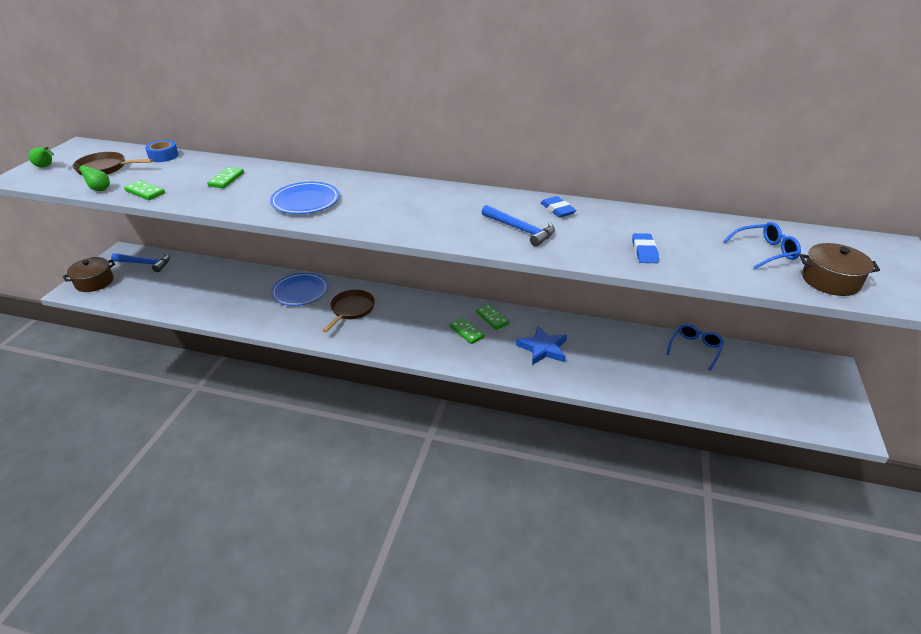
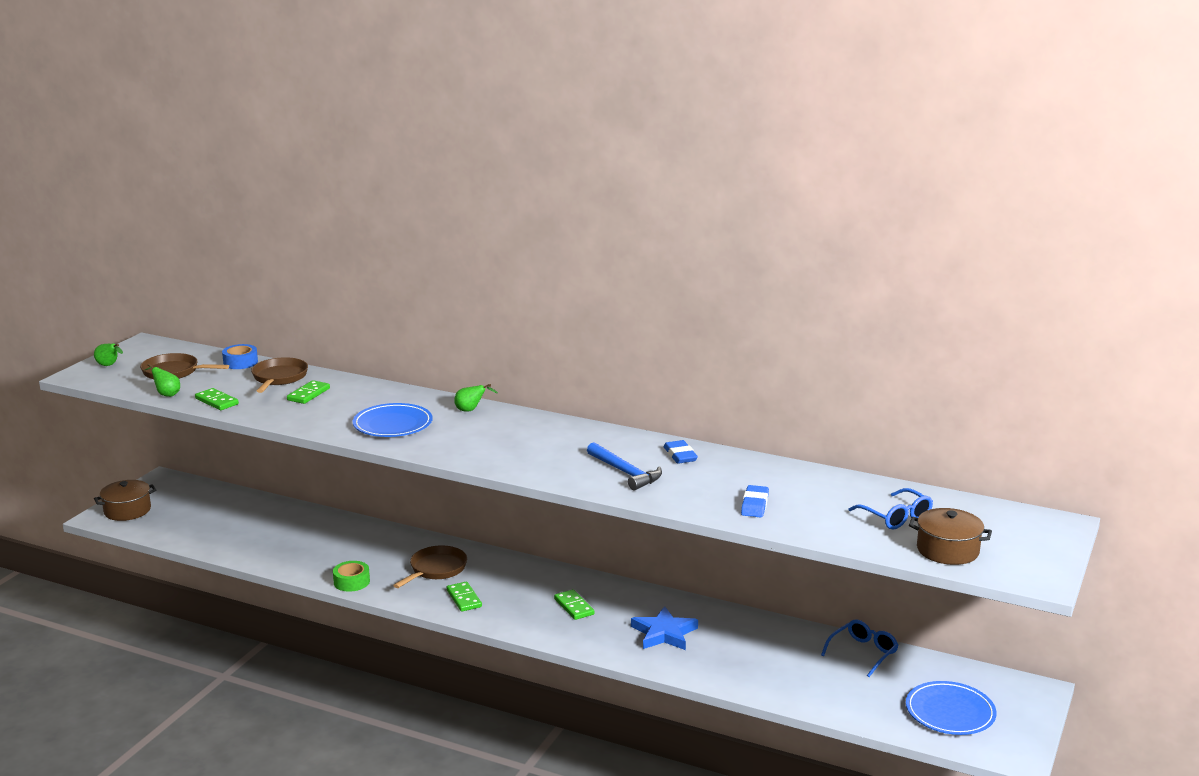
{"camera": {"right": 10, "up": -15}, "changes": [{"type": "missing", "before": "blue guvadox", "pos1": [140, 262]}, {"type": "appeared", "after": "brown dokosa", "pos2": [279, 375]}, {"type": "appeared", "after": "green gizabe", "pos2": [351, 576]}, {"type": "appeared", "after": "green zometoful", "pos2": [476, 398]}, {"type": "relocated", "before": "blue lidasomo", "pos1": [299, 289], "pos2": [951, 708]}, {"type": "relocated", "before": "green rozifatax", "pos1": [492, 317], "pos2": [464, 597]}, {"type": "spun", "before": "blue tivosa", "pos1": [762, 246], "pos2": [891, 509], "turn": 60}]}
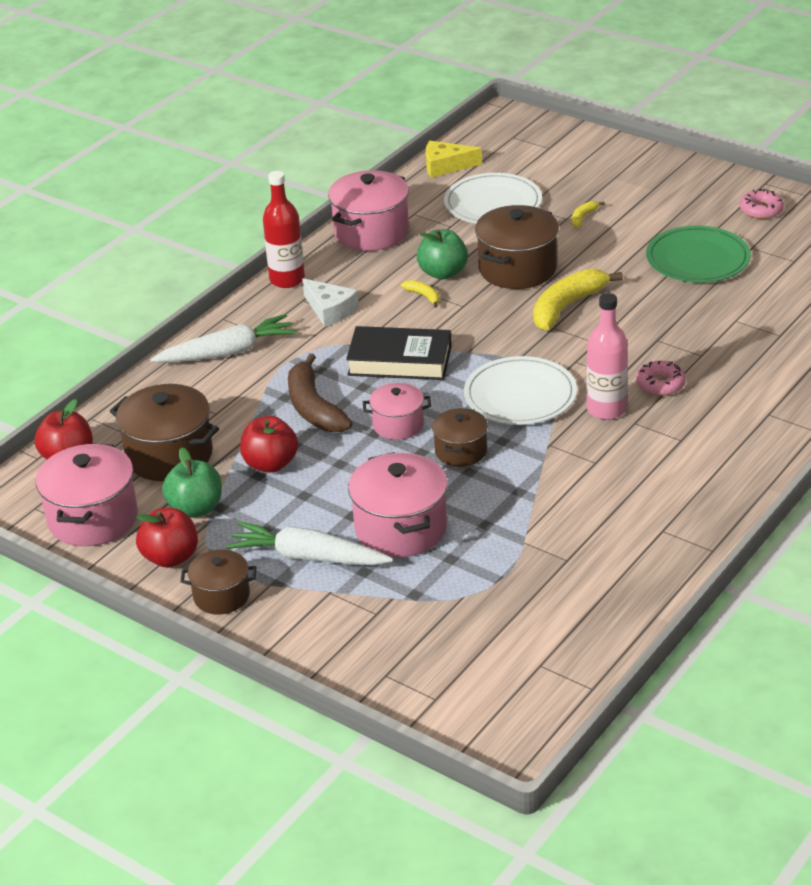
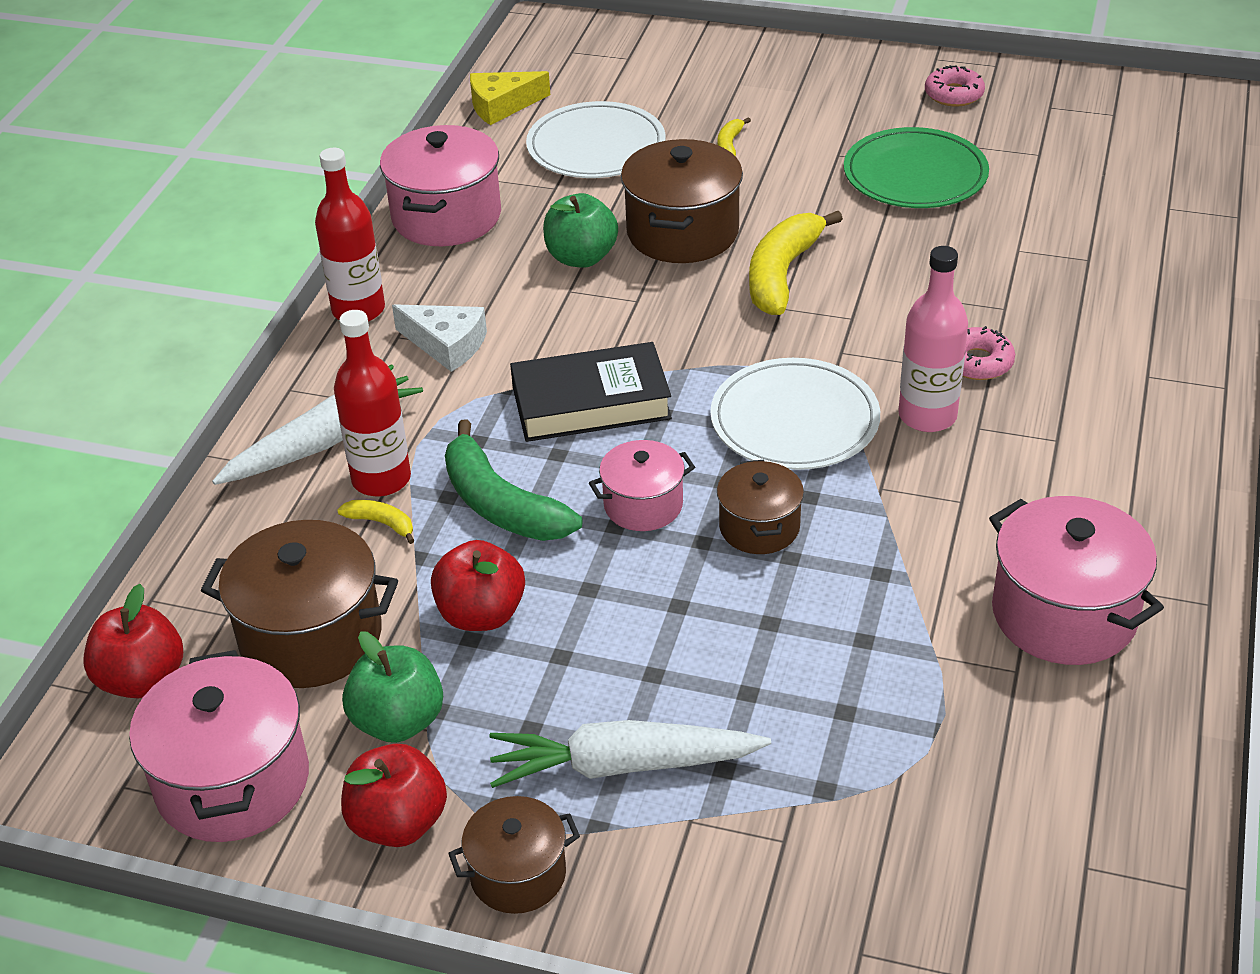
{"camera": {"right": -20, "up": 5}, "changes": [{"type": "appeared", "after": "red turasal", "pos2": [372, 403]}, {"type": "relocated", "before": "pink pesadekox", "pos1": [398, 504], "pos2": [1076, 580]}, {"type": "relocated", "before": "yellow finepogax", "pos1": [420, 294], "pos2": [376, 522]}, {"type": "colour", "before": "brown finepogax", "after": "green finepogax", "pos1": [320, 392], "pos2": [513, 480]}]}
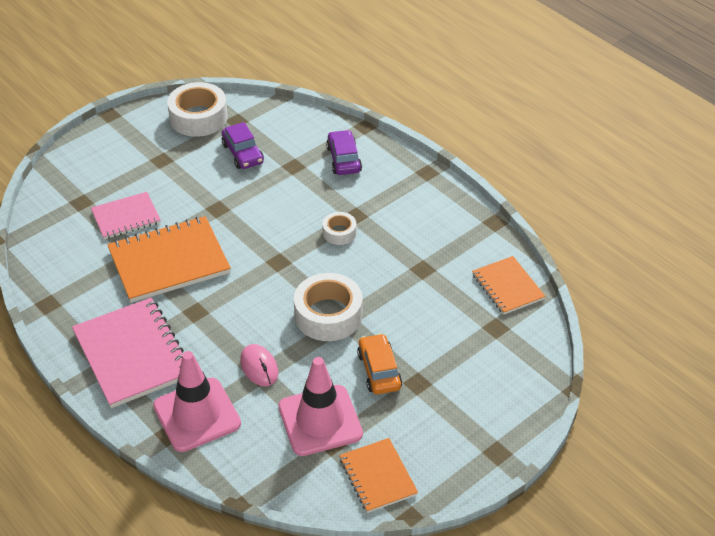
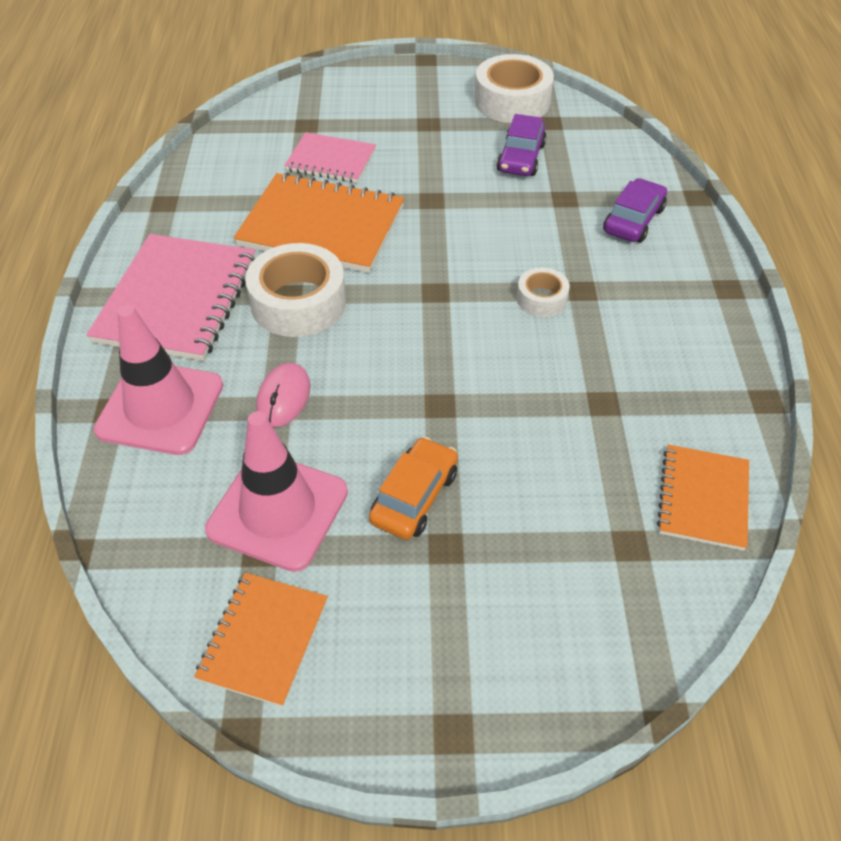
{"camera": {"right": 40, "up": 5}, "changes": [{"type": "relocated", "before": "white gizabe", "pos1": [328, 307], "pos2": [295, 290]}]}
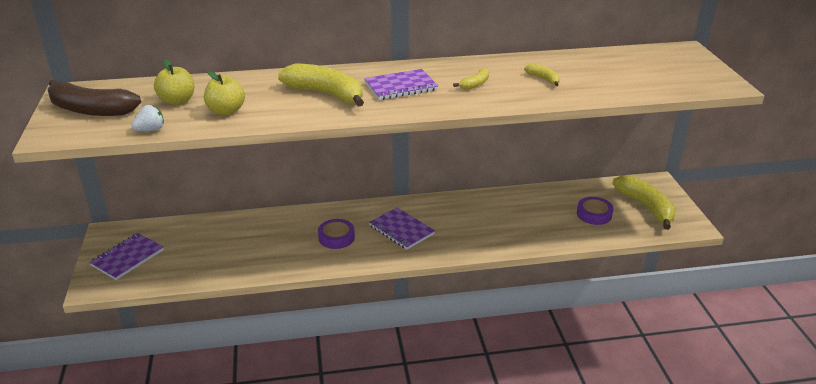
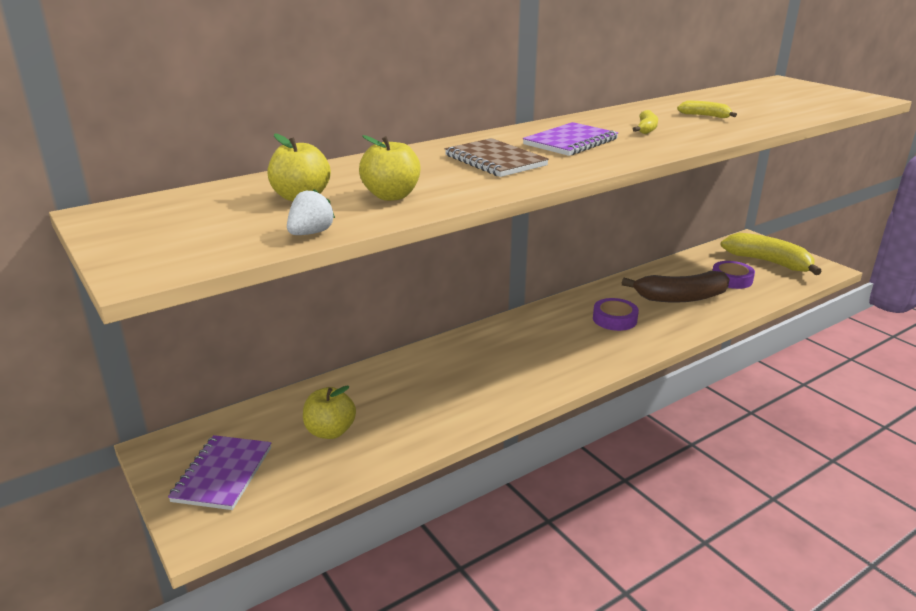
{"camera": {"right": -25, "up": -5}, "changes": [{"type": "missing", "before": "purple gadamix", "pos1": [402, 228]}, {"type": "appeared", "after": "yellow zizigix", "pos2": [329, 412]}, {"type": "relocated", "before": "brown finepogax", "pos1": [94, 98], "pos2": [676, 286]}, {"type": "relocated", "before": "purple gizabe", "pos1": [336, 234], "pos2": [616, 314]}, {"type": "exchanged", "before": "yellow finepogax", "after": "brown gadamix", "pos1": [321, 85], "pos2": [497, 157]}]}
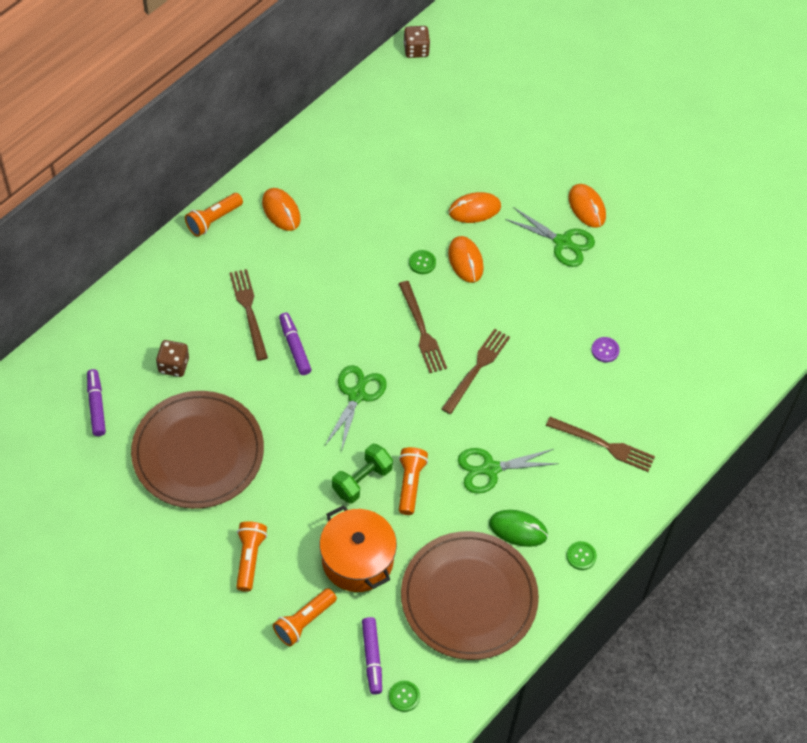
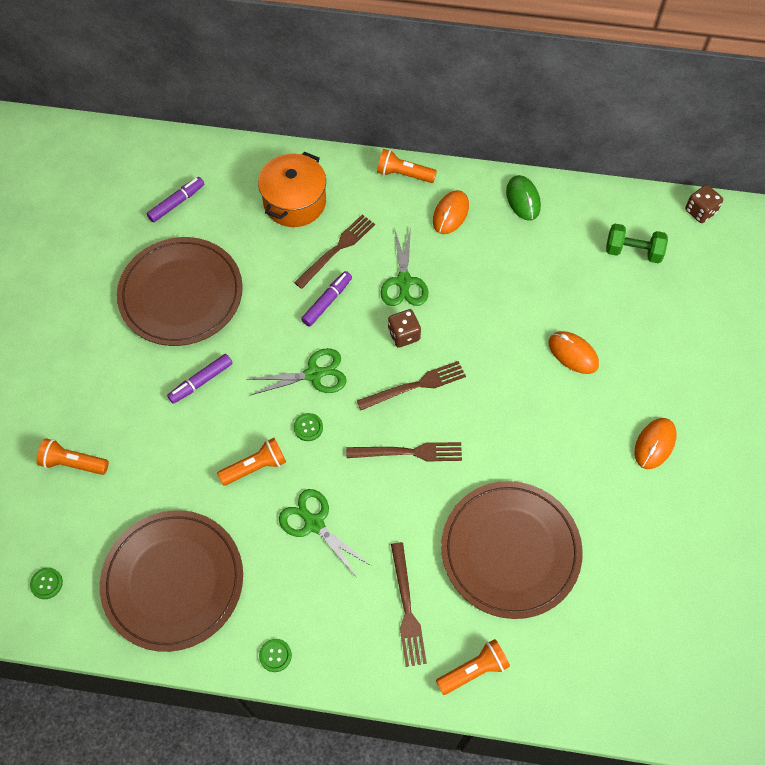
{"camera": {"right": 60, "up": 5}, "changes": [{"type": "missing", "before": "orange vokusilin", "pos1": [466, 259]}, {"type": "relocated", "before": "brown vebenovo", "pos1": [172, 358], "pos2": [404, 328]}, {"type": "relocated", "before": "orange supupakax", "pos1": [251, 556], "pos2": [473, 667]}, {"type": "relocated", "before": "orange pesadekox", "pos1": [358, 548], "pos2": [292, 189]}, {"type": "relocated", "before": "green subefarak", "pos1": [362, 473], "pos2": [637, 243]}, {"type": "relocated", "before": "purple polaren", "pos1": [372, 655], "pos2": [200, 379]}, {"type": "relocated", "before": "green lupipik", "pos1": [422, 262], "pos2": [308, 427]}, {"type": "relocated", "before": "green vokusilin", "pos1": [518, 528], "pos2": [523, 198]}, {"type": "relocated", "before": "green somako", "pos1": [550, 237], "pos2": [404, 266]}, {"type": "exchanged", "before": "purple lupipik", "after": "brown lidasomo", "pos1": [605, 349], "pos2": [512, 550]}, {"type": "spun", "before": "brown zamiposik", "pos1": [423, 327], "pos2": [411, 385], "turn": -150}]}
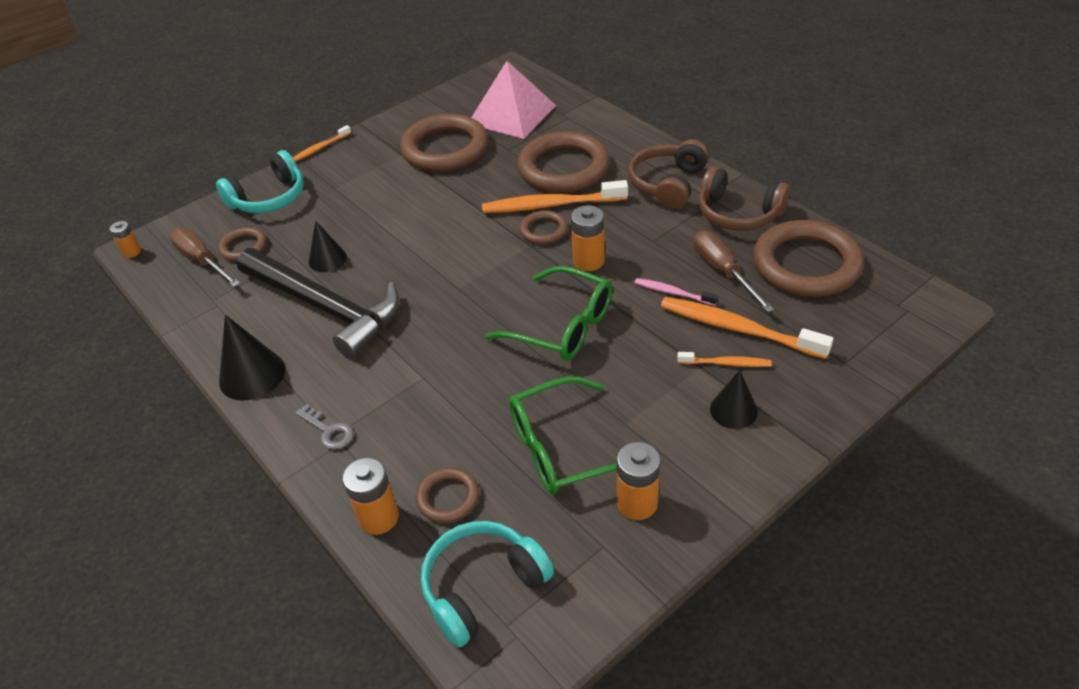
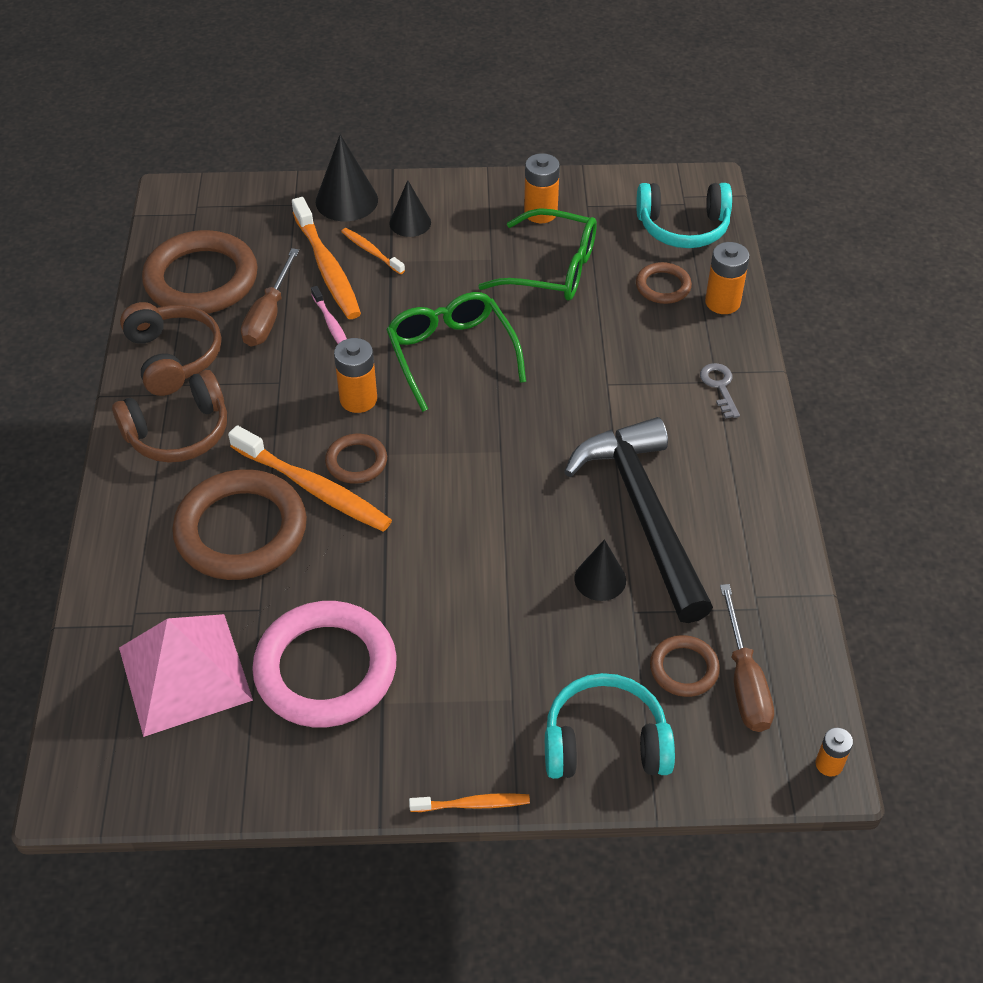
{"camera": {"right": -145, "up": 5}, "changes": [{"type": "relocated", "before": "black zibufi", "pos1": [252, 358], "pos2": [347, 177]}, {"type": "colour", "before": "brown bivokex", "after": "pink bivokex", "pos1": [444, 143], "pos2": [324, 664]}]}
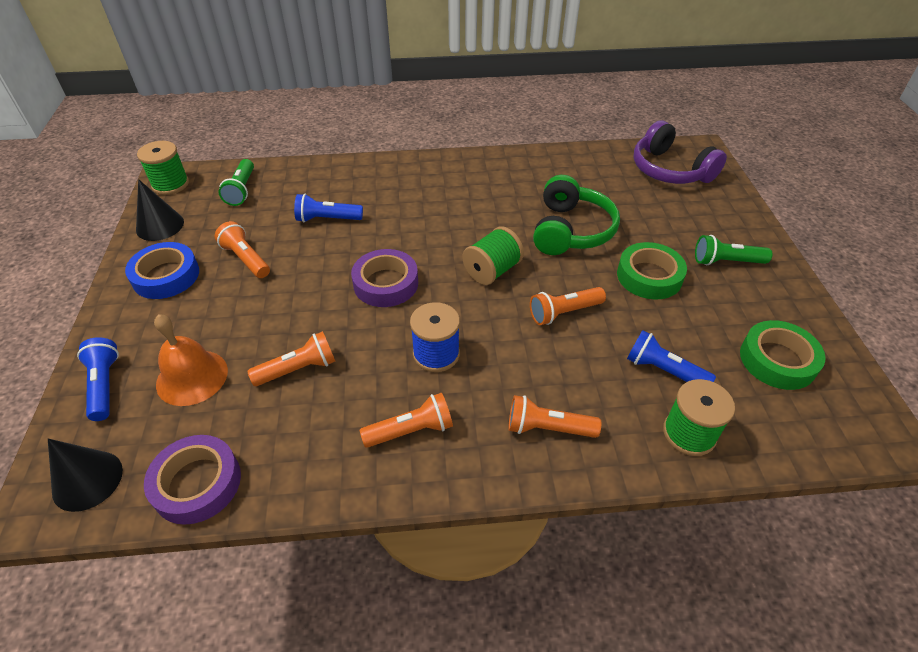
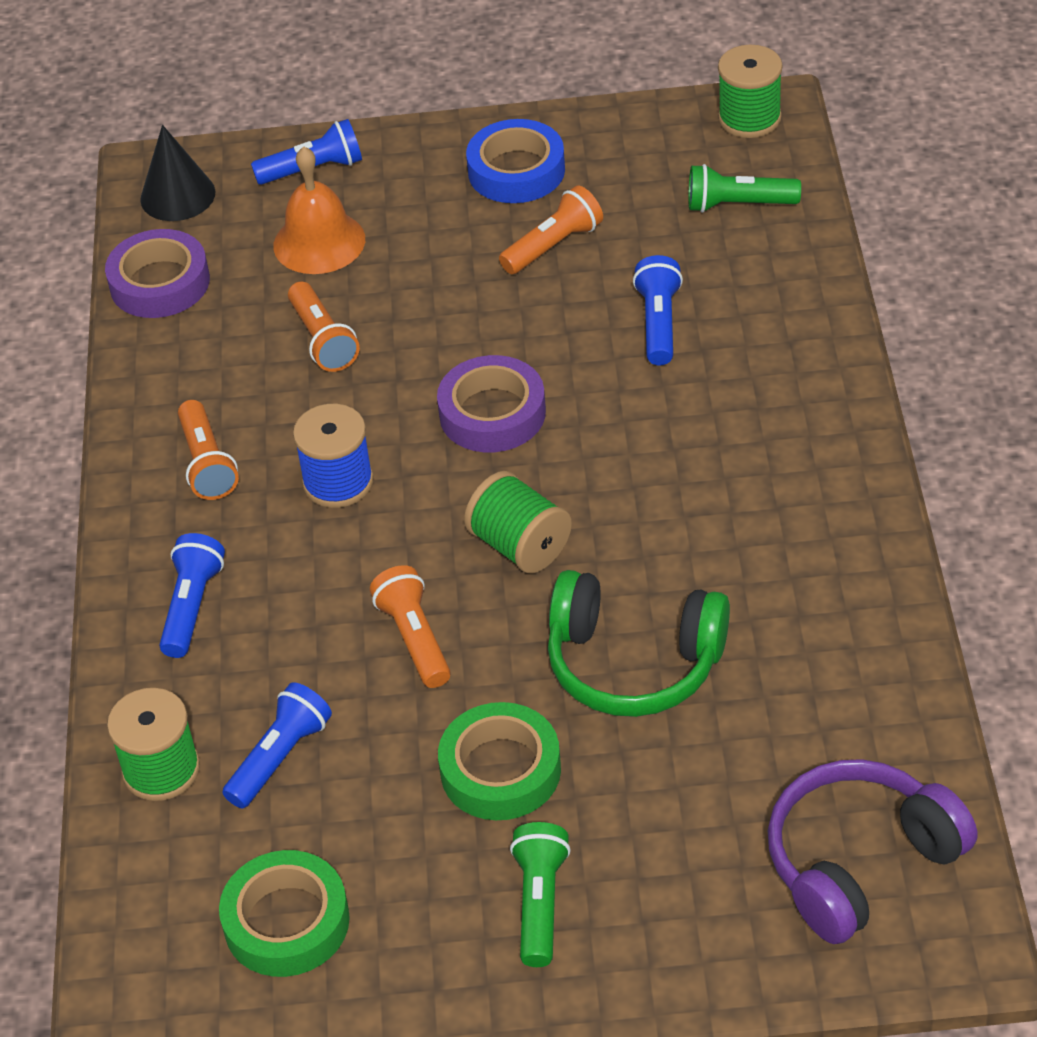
{"camera": {"right": 95, "up": 0}, "changes": [{"type": "missing", "before": "black zibufi", "pos1": [160, 210]}, {"type": "colour", "before": "orange supupakax", "after": "blue supupakax", "pos1": [554, 416], "pos2": [192, 595]}]}
